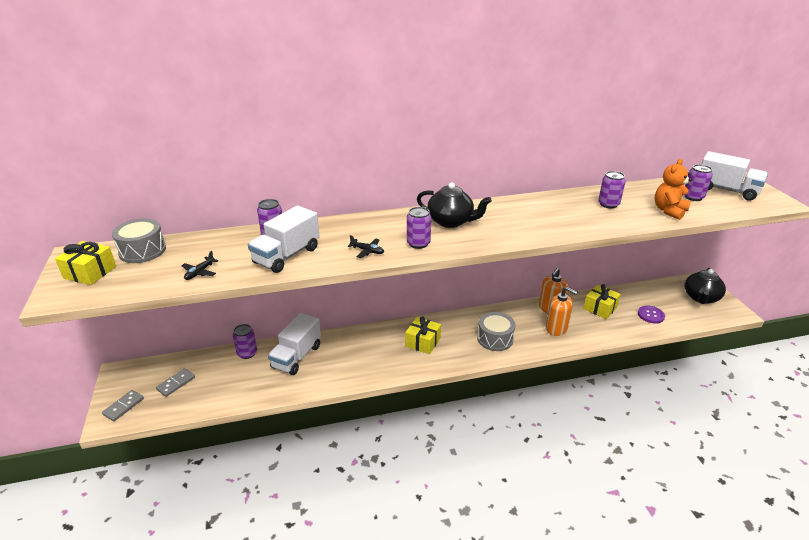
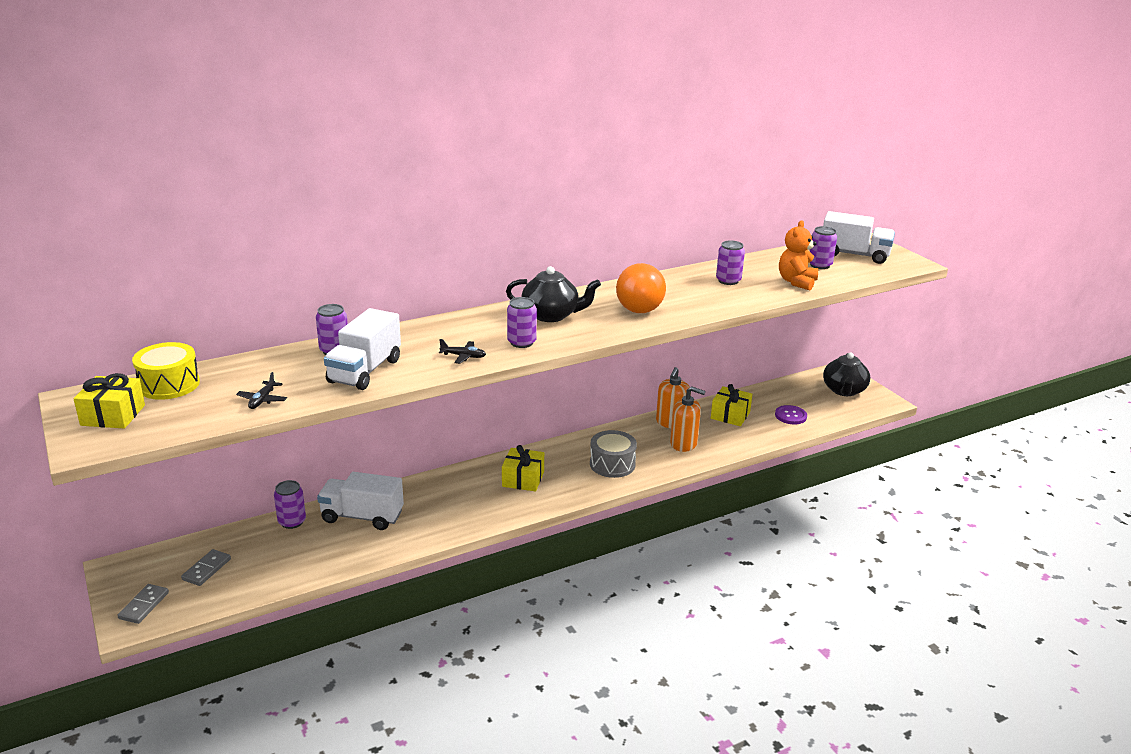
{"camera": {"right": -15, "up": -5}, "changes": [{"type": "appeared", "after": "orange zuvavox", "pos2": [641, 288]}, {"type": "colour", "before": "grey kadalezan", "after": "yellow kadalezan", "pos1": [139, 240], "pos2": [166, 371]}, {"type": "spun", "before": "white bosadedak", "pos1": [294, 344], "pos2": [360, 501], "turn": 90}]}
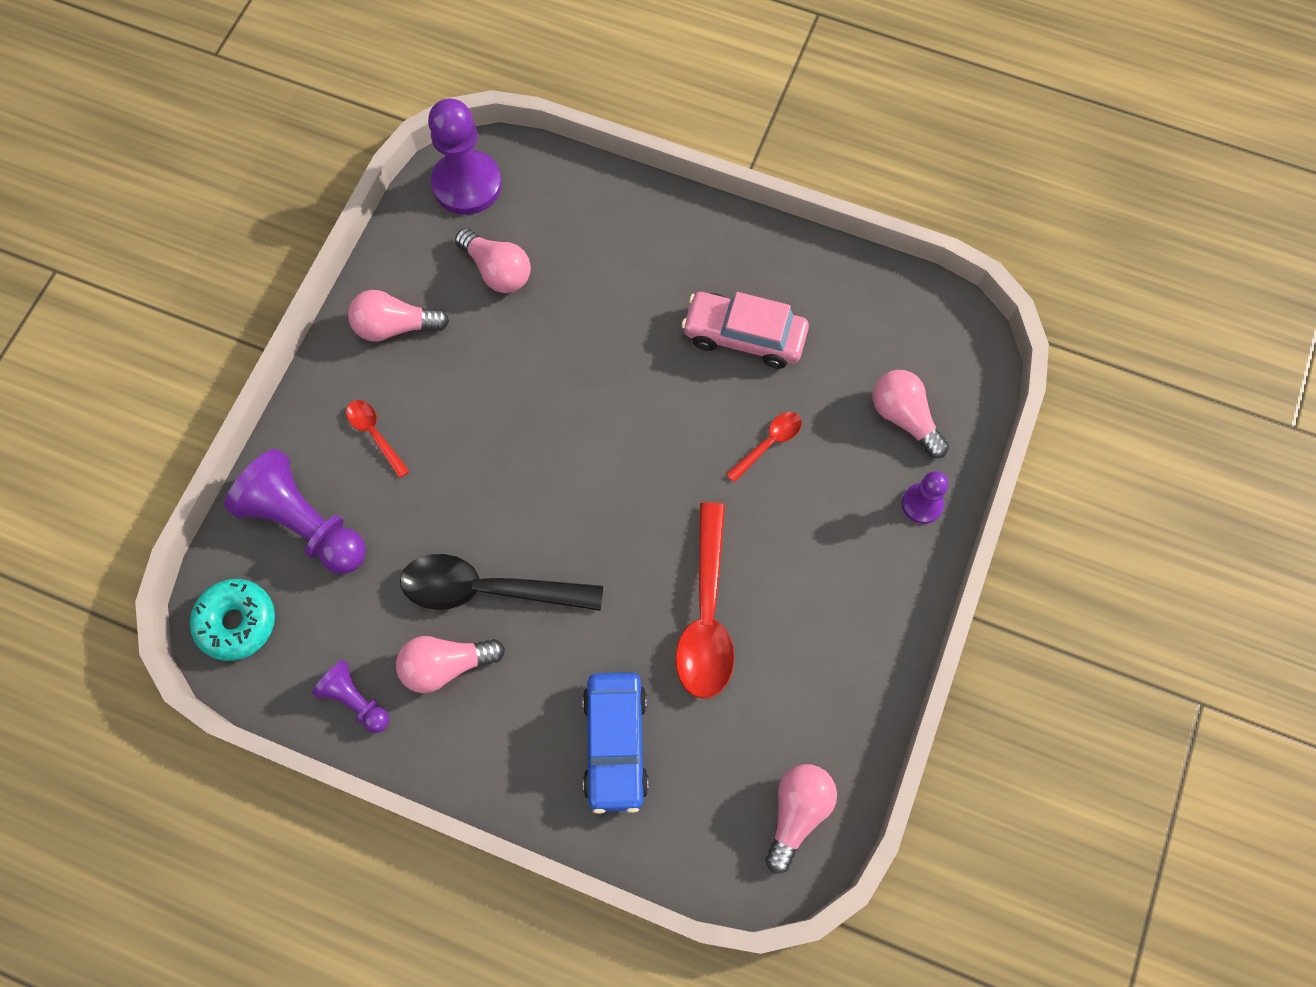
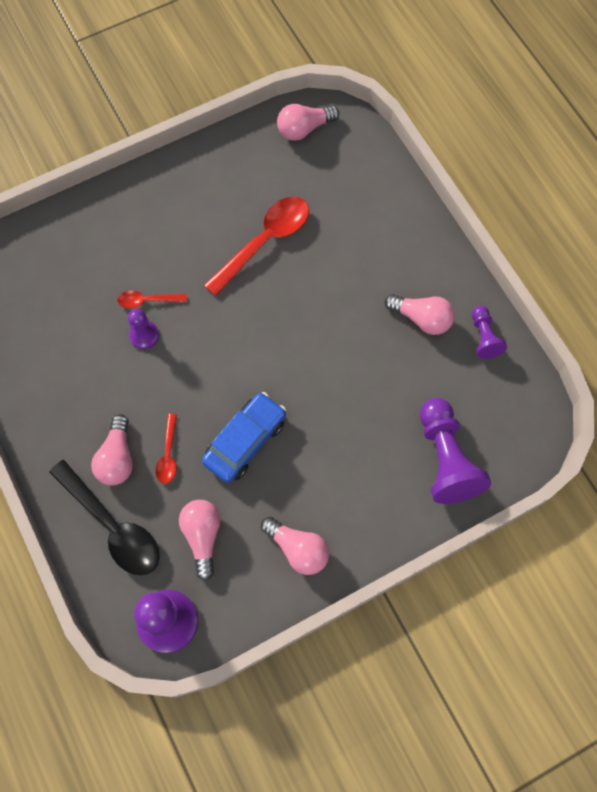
{"camera": {"right": -140, "up": 0}, "changes": [{"type": "missing", "before": "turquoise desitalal", "pos1": [232, 620]}, {"type": "missing", "before": "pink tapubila", "pos1": [745, 330]}, {"type": "relocated", "before": "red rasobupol", "pos1": [378, 439], "pos2": [166, 449]}, {"type": "relocated", "before": "black rasobupol", "pos1": [501, 582], "pos2": [104, 517]}, {"type": "relocated", "before": "blue tapubila", "pos1": [615, 743], "pos2": [244, 437]}, {"type": "relocated", "before": "pink zuvavox", "pos1": [911, 414], "pos2": [112, 450]}, {"type": "relocated", "before": "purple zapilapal", "pos1": [925, 497], "pos2": [143, 329]}]}
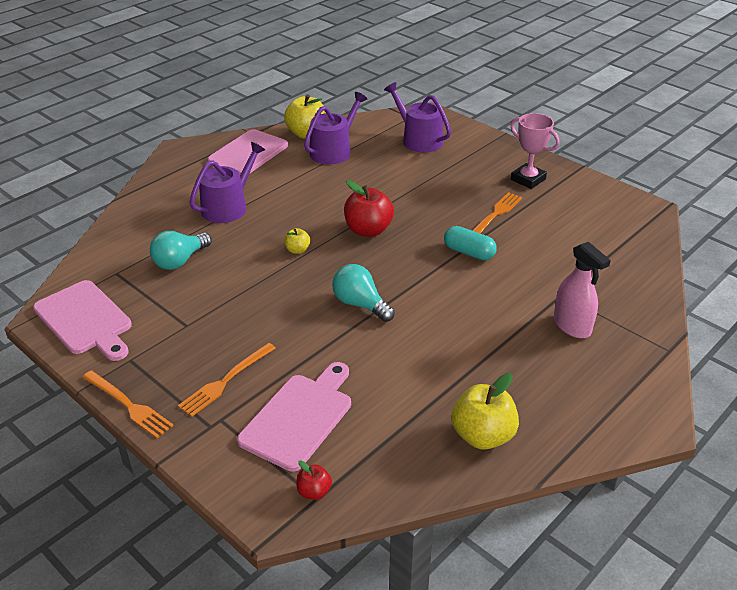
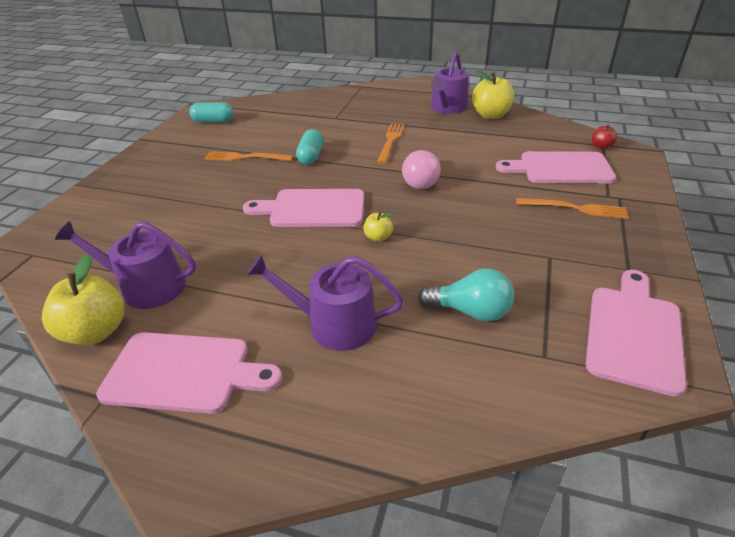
{"camera": {"right": -115, "up": 0}, "changes": [{"type": "missing", "before": "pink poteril", "pos1": [535, 151]}, {"type": "missing", "before": "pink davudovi", "pos1": [582, 290]}, {"type": "appeared", "after": "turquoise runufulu", "pos2": [211, 112]}, {"type": "relocated", "before": "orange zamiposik", "pos1": [128, 404], "pos2": [390, 144]}, {"type": "relocated", "before": "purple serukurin", "pos1": [417, 117], "pos2": [450, 82]}, {"type": "exchanged", "before": "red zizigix", "after": "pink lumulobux", "pos1": [369, 208], "pos2": [303, 208]}, {"type": "colour", "before": "turquoise zuvavox", "after": "pink zuvavox", "pos1": [363, 293], "pos2": [421, 169]}]}
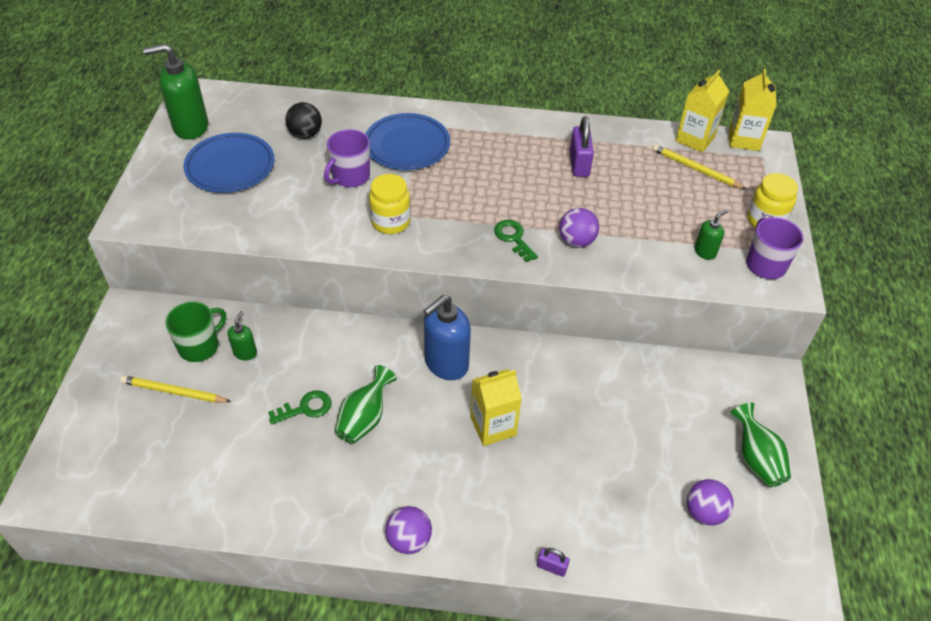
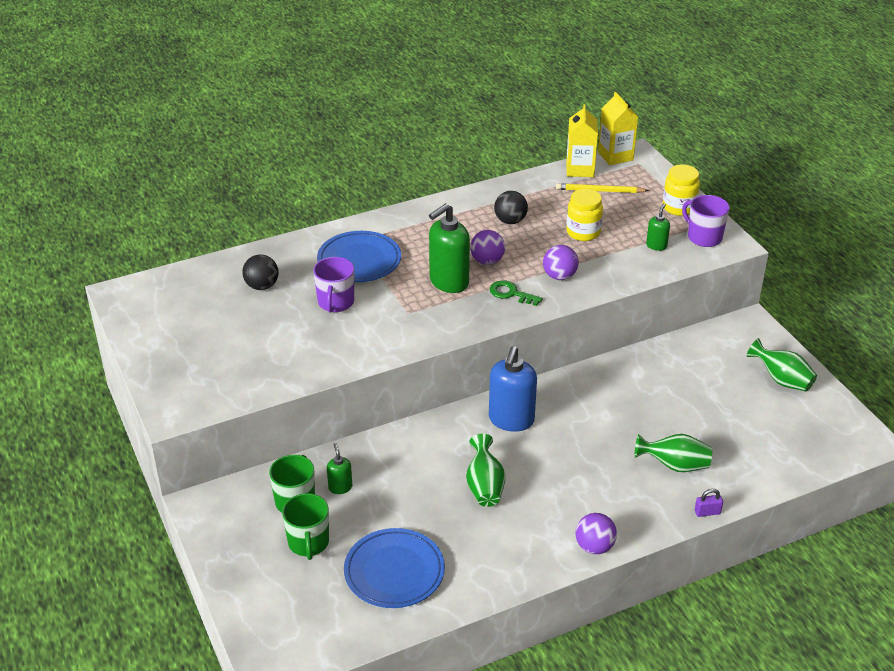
{"camera": {"right": -30, "up": -10}, "changes": [{"type": "missing", "before": "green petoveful", "pos1": [300, 407]}, {"type": "missing", "before": "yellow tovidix", "pos1": [496, 407]}, {"type": "appeared", "after": "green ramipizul", "pos2": [673, 453]}, {"type": "relocated", "before": "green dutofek", "pos1": [175, 92], "pos2": [449, 248]}, {"type": "relocated", "before": "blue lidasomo", "pos1": [229, 163], "pos2": [394, 568]}, {"type": "relocated", "before": "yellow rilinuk", "pos1": [390, 204], "pos2": [584, 215]}, {"type": "relocated", "before": "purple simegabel", "pos1": [710, 502], "pos2": [487, 247]}, {"type": "exchanged", "before": "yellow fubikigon", "after": "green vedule", "pos1": [175, 389], "pos2": [305, 526]}, {"type": "exchanged", "before": "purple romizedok", "after": "black simegabel", "pos1": [582, 146], "pos2": [511, 207]}]}
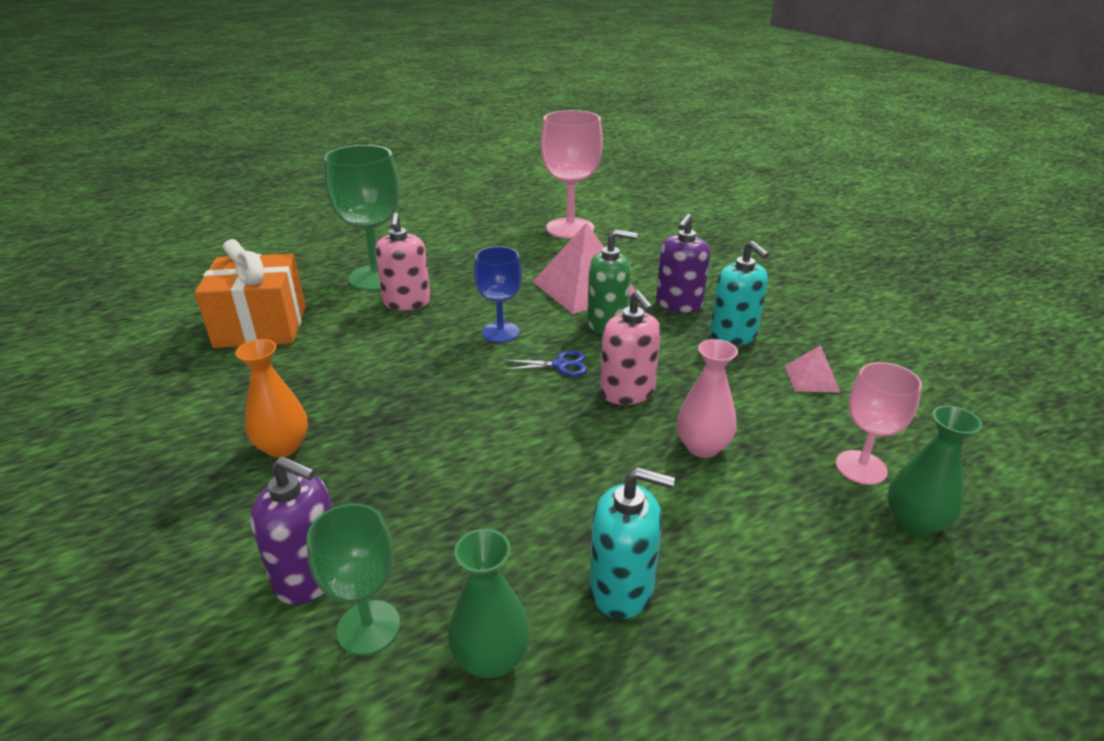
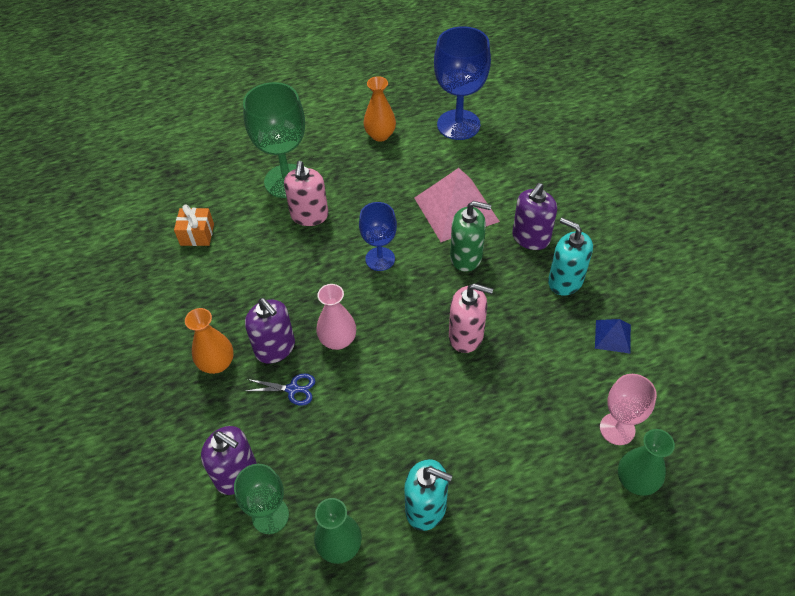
{"camera": {"right": 10, "up": 20}, "changes": [{"type": "appeared", "after": "purple dutofek", "pos2": [270, 331]}, {"type": "appeared", "after": "orange ramipizul", "pos2": [380, 109]}, {"type": "relocated", "before": "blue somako", "pos1": [544, 363], "pos2": [280, 389]}, {"type": "relocated", "before": "pink ramipizul", "pos1": [707, 398], "pos2": [336, 317]}, {"type": "colour", "before": "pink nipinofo", "after": "blue nipinofo", "pos1": [571, 174], "pos2": [462, 83]}, {"type": "colour", "before": "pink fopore", "after": "blue fopore", "pos1": [813, 369], "pos2": [613, 336]}, {"type": "spun", "before": "pink dutofek", "pos1": [630, 347], "pos2": [471, 318], "turn": -60}, {"type": "spun", "before": "turquoise dutofek", "pos1": [739, 293], "pos2": [570, 256], "turn": 150}, {"type": "size", "before": "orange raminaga", "pos1": [250, 293], "pos2": [194, 225], "scale": 0.5}]}
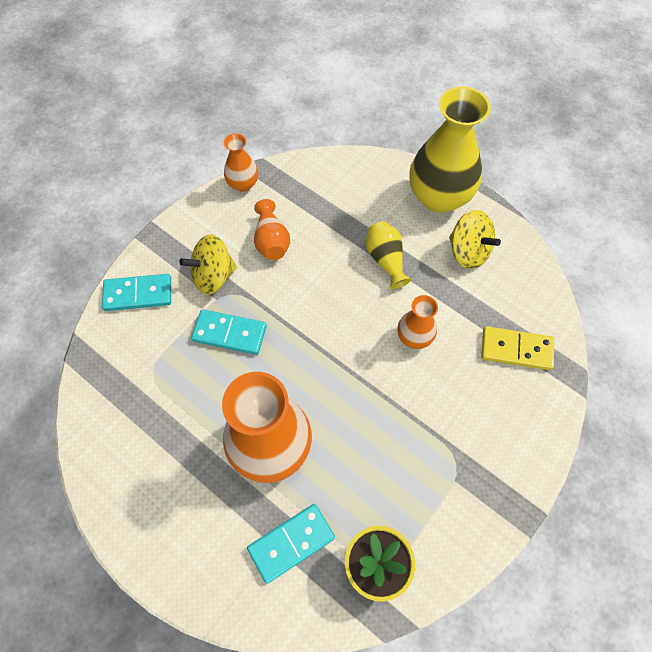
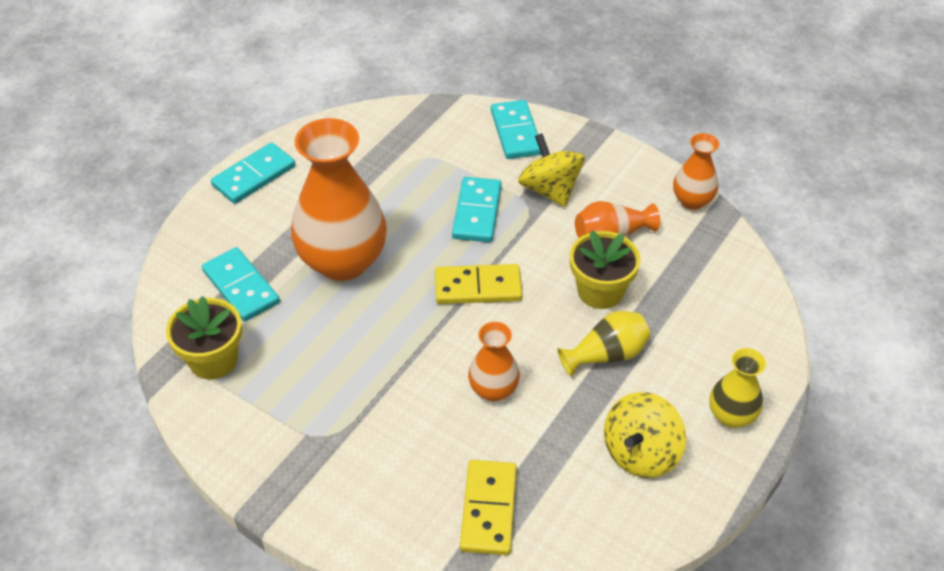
{"camera": {"right": 85, "up": -15}, "changes": [{"type": "appeared", "after": "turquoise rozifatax", "pos2": [253, 173]}, {"type": "appeared", "after": "yellow rozifatax", "pos2": [478, 284]}, {"type": "appeared", "after": "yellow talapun", "pos2": [605, 269]}, {"type": "size", "before": "yellow ramipizul", "pos1": [450, 150], "pos2": [738, 388], "scale": 0.5}]}
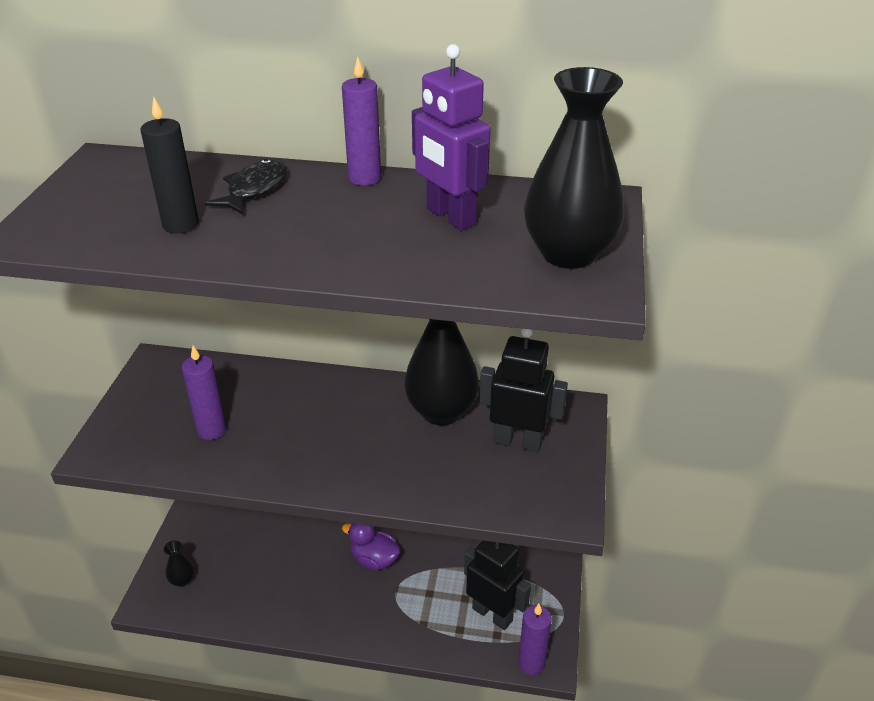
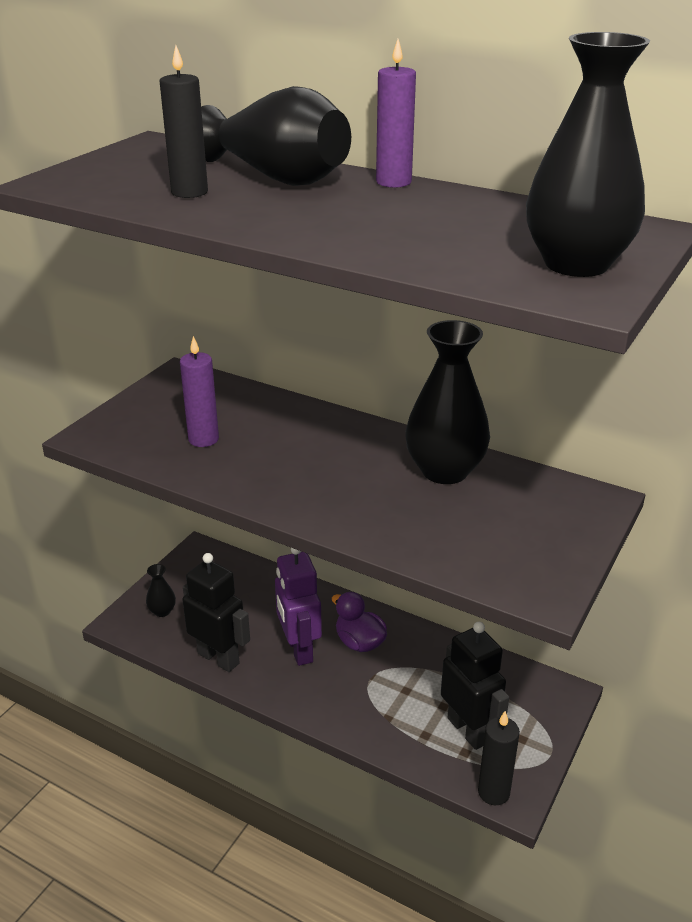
{"camera": {"right": 20, "up": -5}, "changes": [{"type": "relocated", "before": "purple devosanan", "pos1": [451, 137], "pos2": [298, 607]}, {"type": "relocated", "before": "black devosanan", "pos1": [523, 390], "pos2": [216, 612]}, {"type": "exchanged", "before": "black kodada", "after": "black ramipizul", "pos1": [246, 187], "pos2": [276, 136]}, {"type": "colour", "before": "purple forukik", "after": "black forukik", "pos1": [535, 639], "pos2": [499, 758]}]}
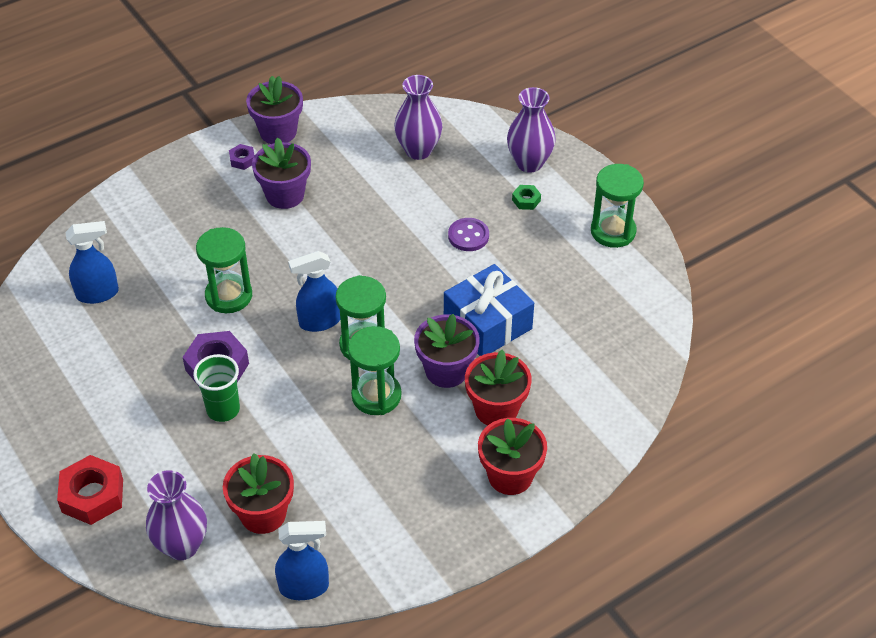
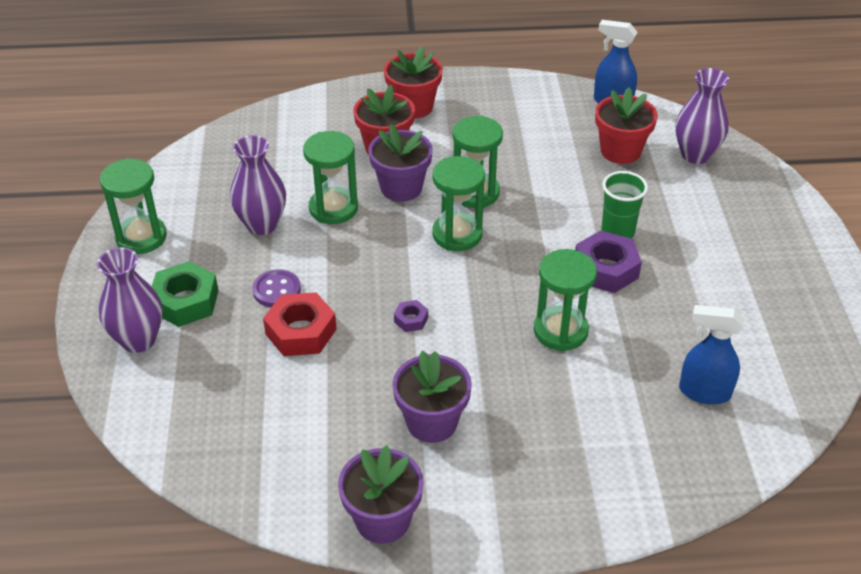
{"camera": {"right": -150, "up": -5}, "changes": [{"type": "missing", "before": "blue davudovi", "pos1": [314, 291]}, {"type": "relocated", "before": "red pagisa", "pos1": [90, 490], "pos2": [300, 324]}, {"type": "relocated", "before": "purple pagisa", "pos1": [241, 157], "pos2": [411, 316]}, {"type": "relocated", "before": "purple ramipizul", "pos1": [418, 117], "pos2": [258, 185]}, {"type": "exchanged", "before": "blue raminaga", "after": "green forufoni", "pos1": [489, 310], "pos2": [330, 177]}, {"type": "size", "before": "green pagisa", "pos1": [526, 197], "pos2": [185, 294], "scale": 2.01}]}
